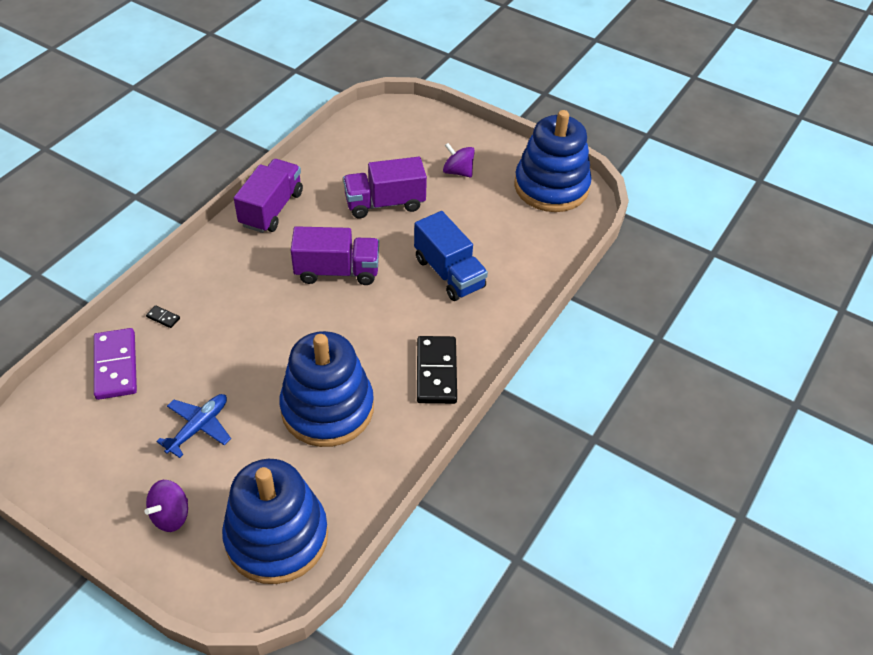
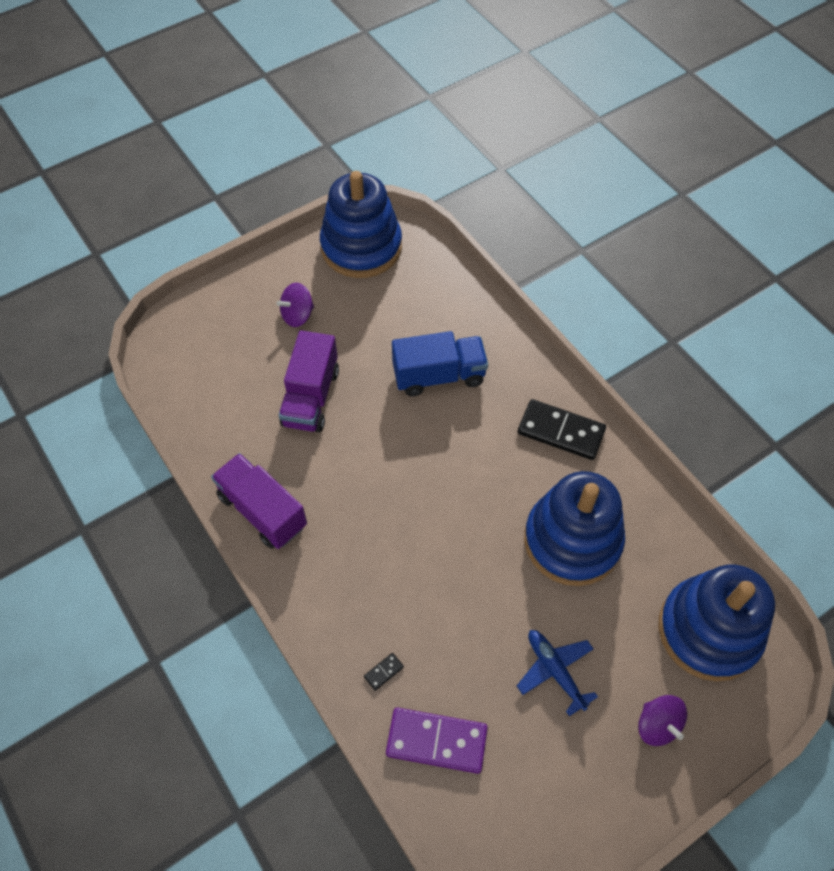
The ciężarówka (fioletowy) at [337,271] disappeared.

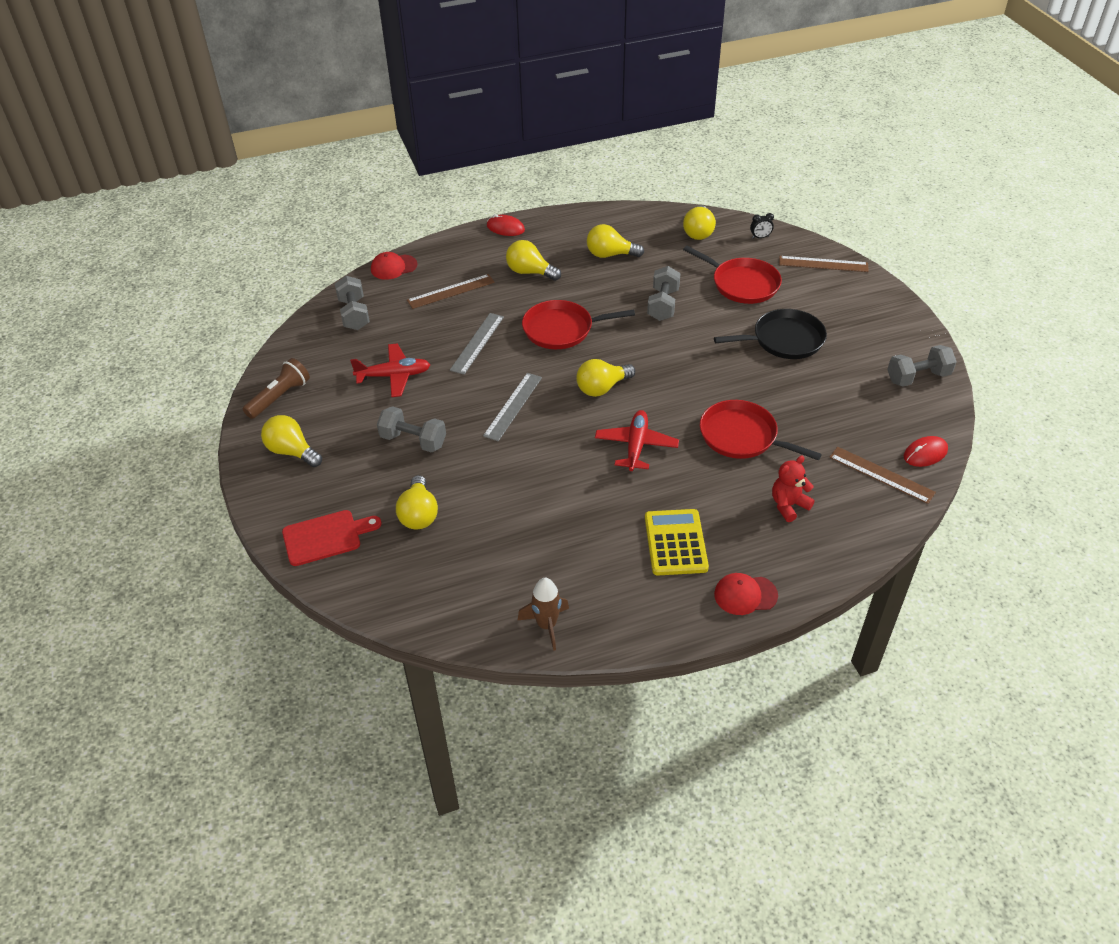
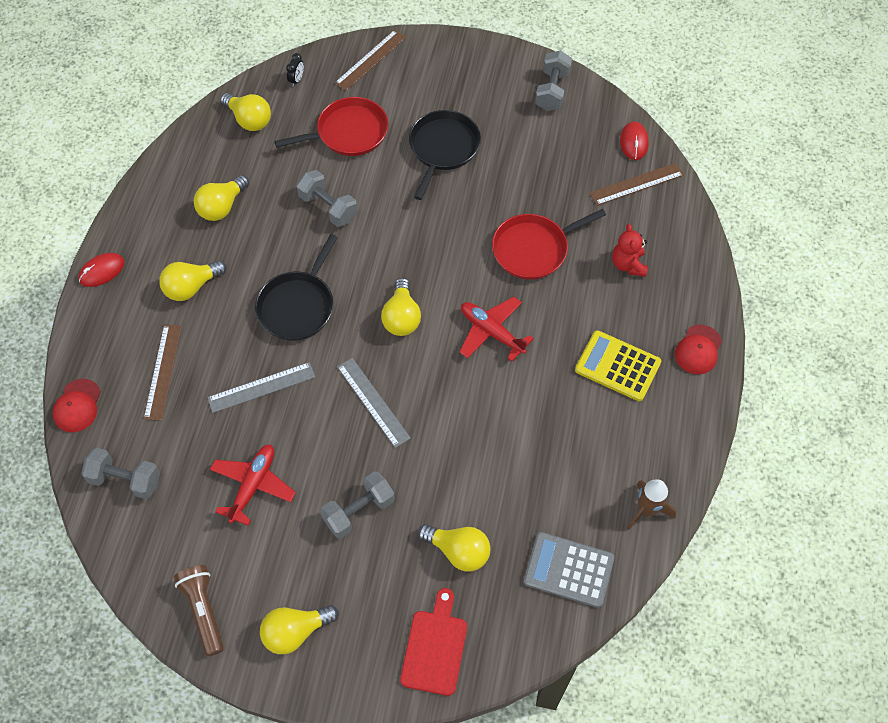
The linijka (szary) at [477,343] turned 75 degrees counterclockwise.
The patelnia (czerwony) at [562,329] became the patelnia (czarny) at [298,306].
The kalkulator (szary) at [568,570] appeared.

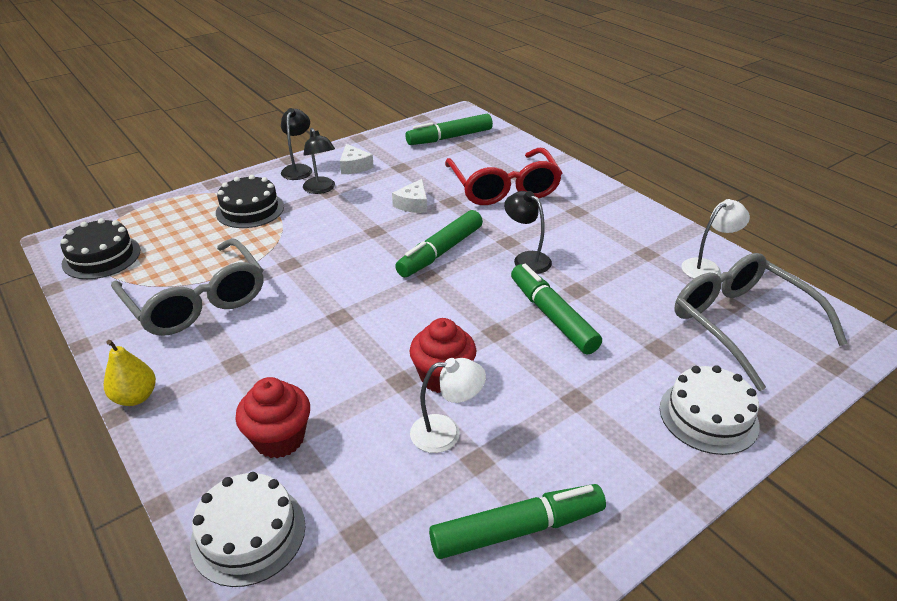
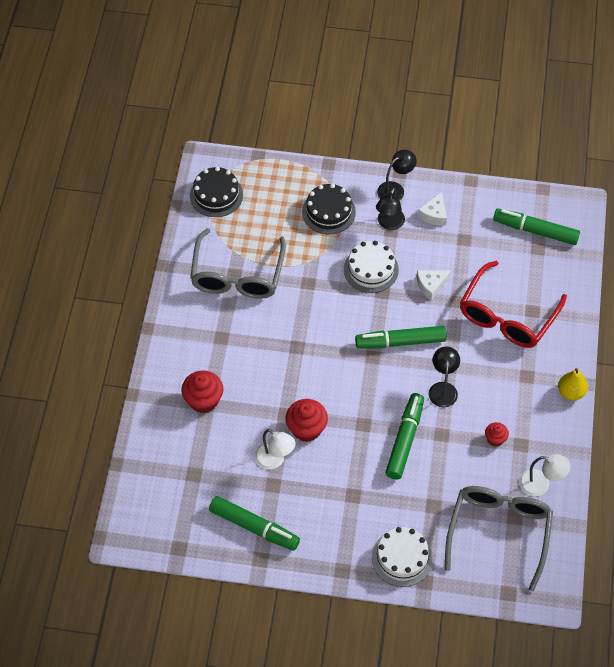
The gruszka (żółty) moved from [135,397] to [571,392].
The tort (biały) moved from [248,533] to [371,269].
The muffinka (czerwony) at [495,439] appeared.

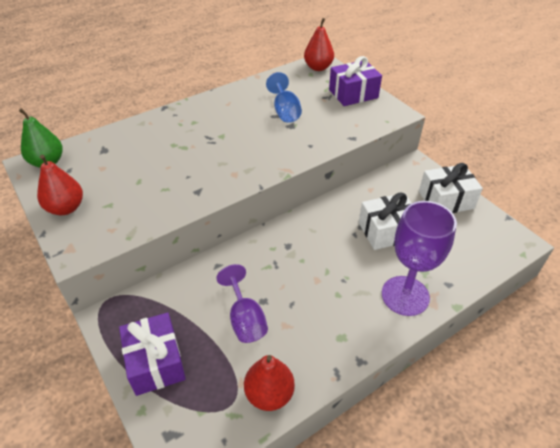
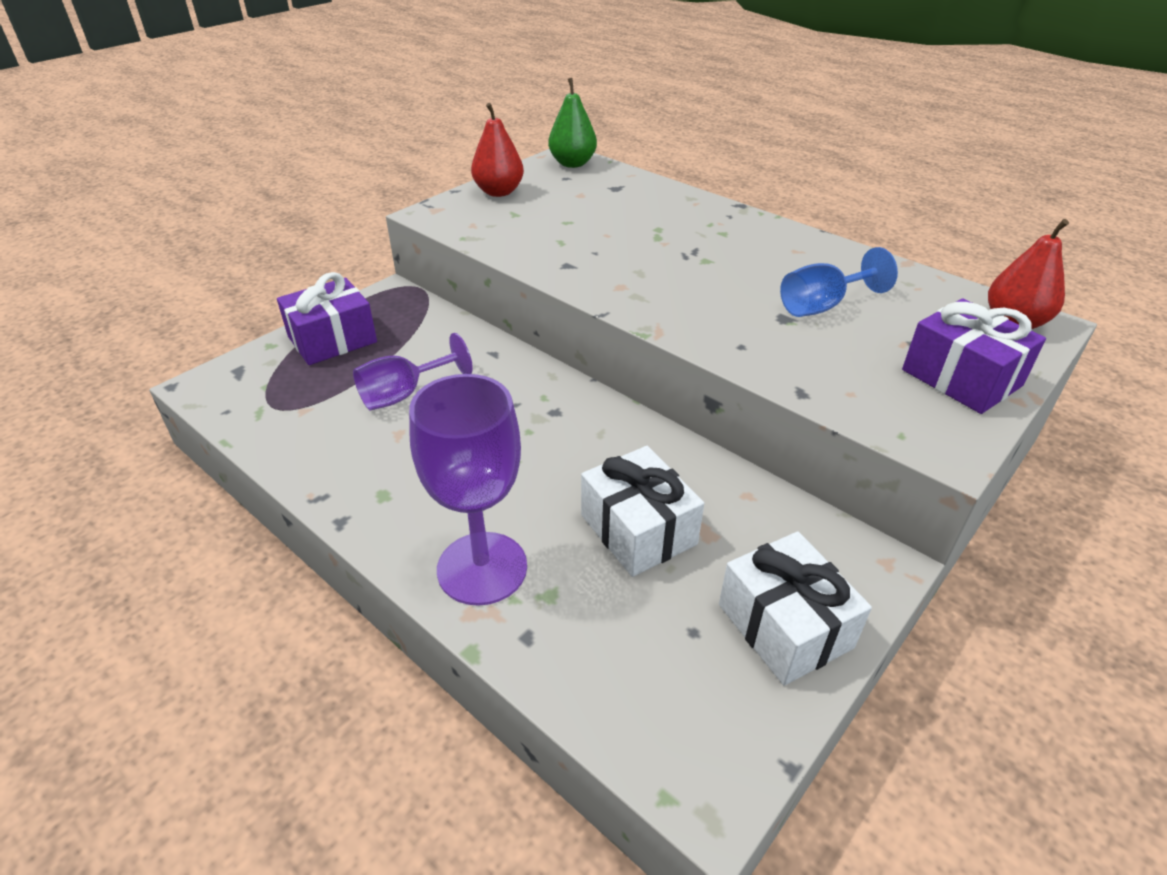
The gruszka (czerwony) at [269,394] disappeared.

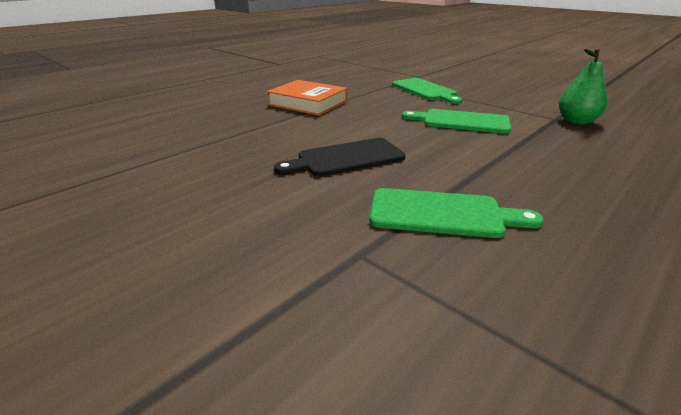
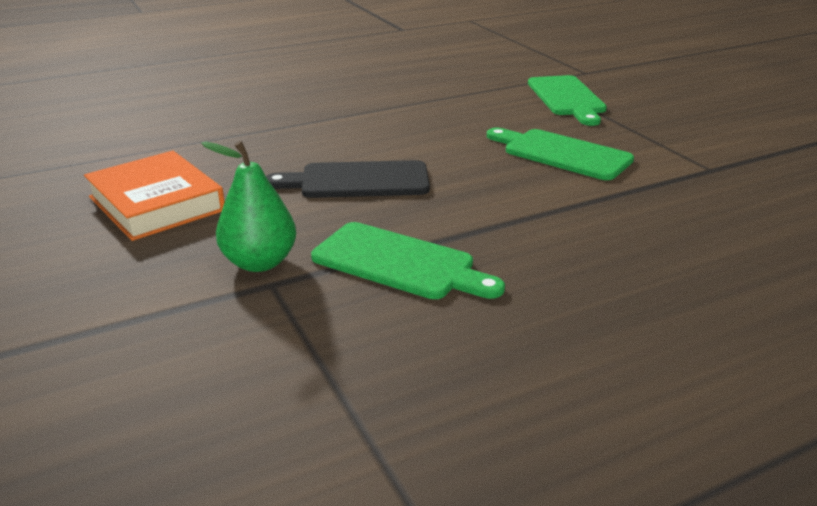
The książka (pomarańczowy) moved from [308,103] to [156,204].
The gruszka (zielony) moved from [576,121] to [259,262].

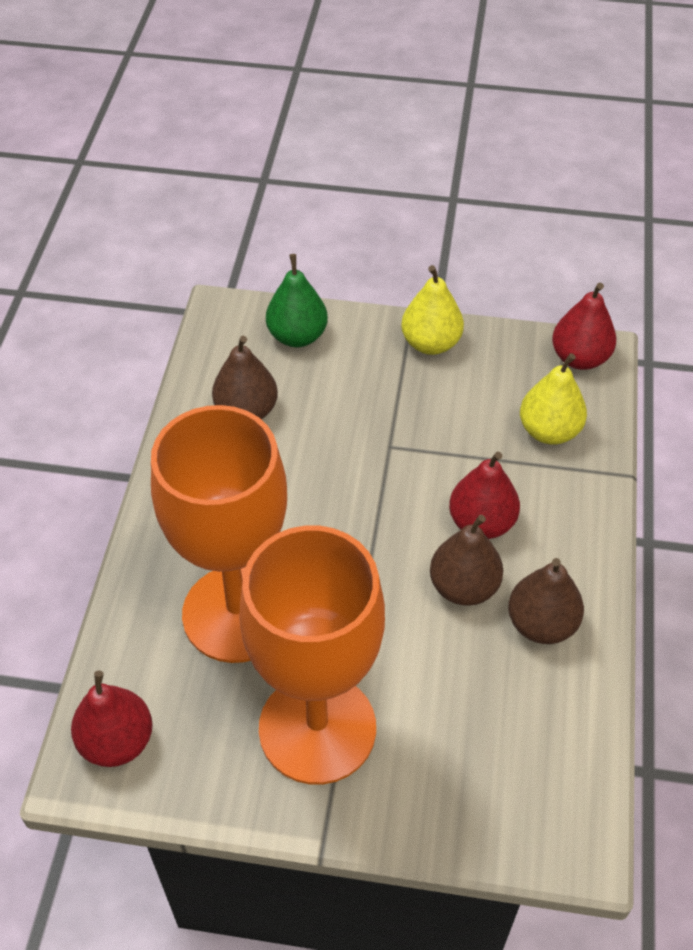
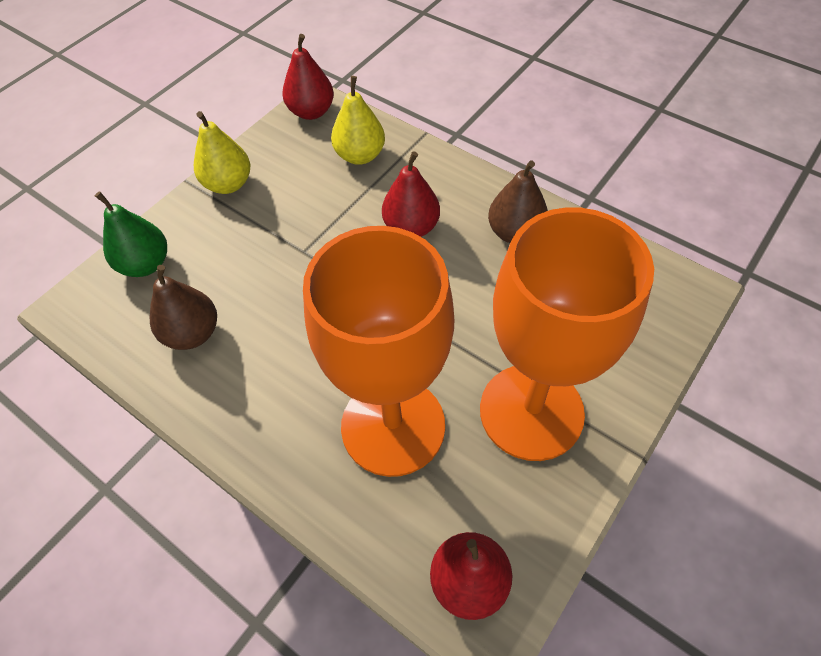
The gruszka (brązowy) at [463,587] disappeared.

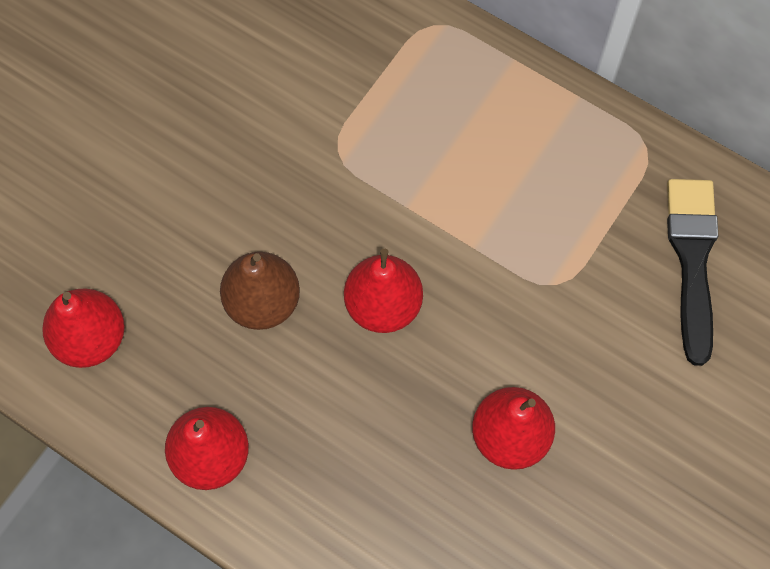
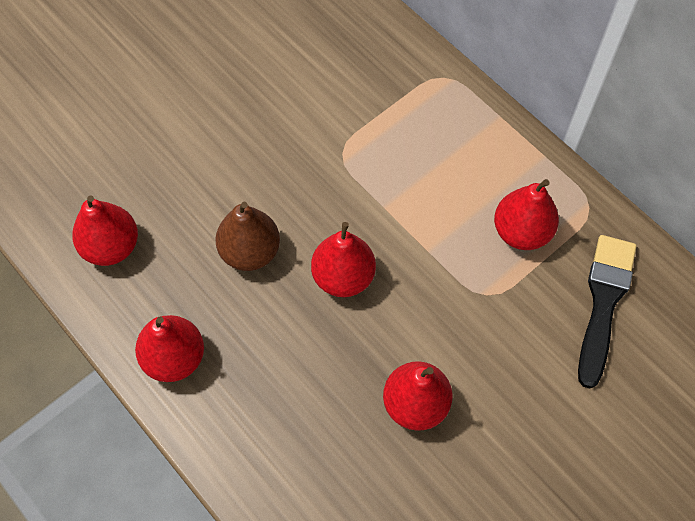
The gruszka (czerwony) at [521,232] appeared.

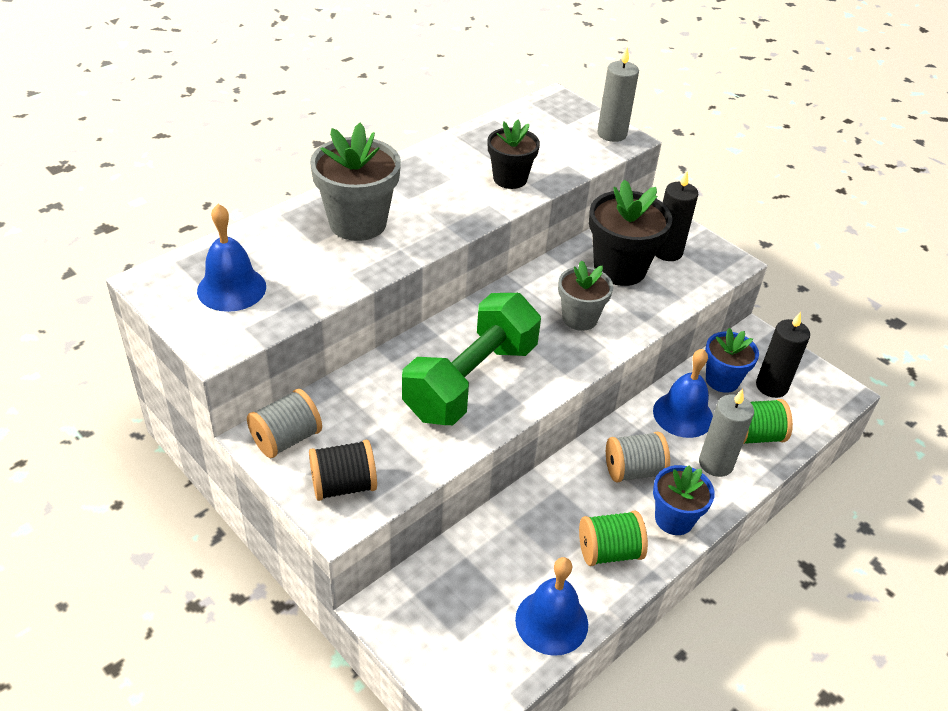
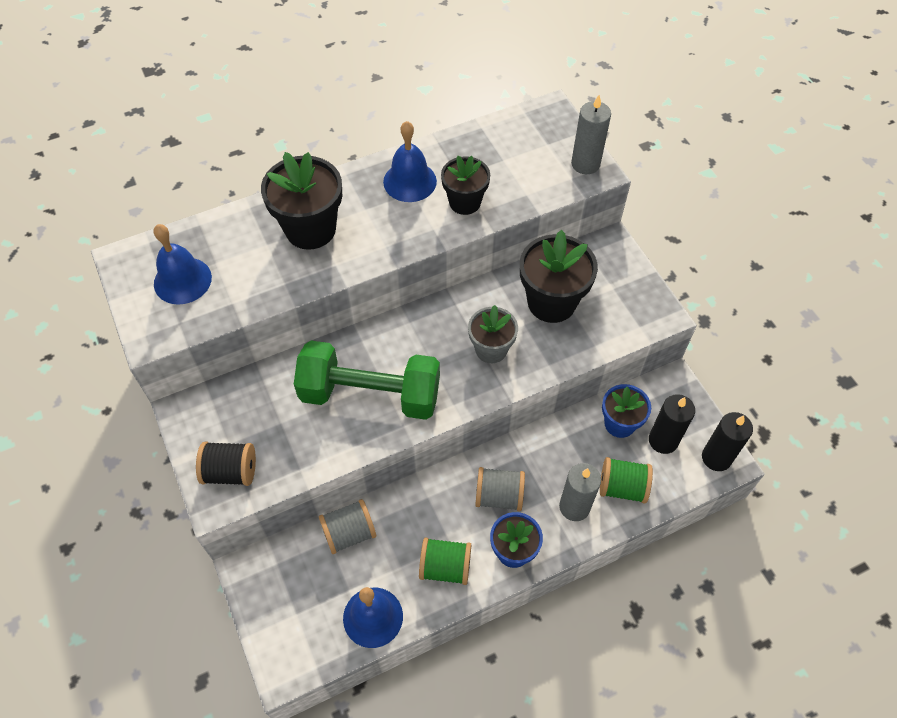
The szpulka (szary) moved from [286,439] to [349,533].
The doniczka (szary) at [358,223] became the doniczka (czarny) at [310,229].
The hantel (zielony) at [471,381] turned 45 degrees clockwise.
The dzwonek (niebieski) moved from [683,414] to [410,181].
The świeca (czarny) moved from [667,252] to [716,458].

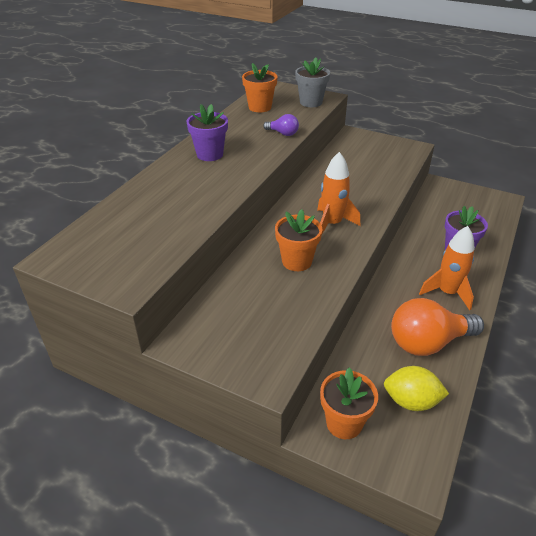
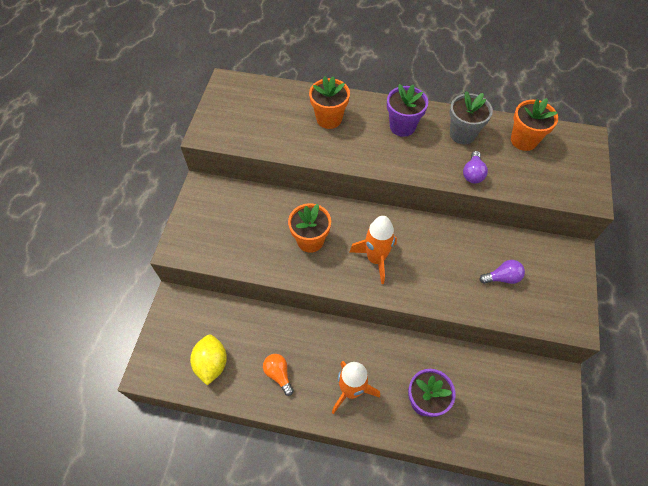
The doniczka (szary) moved from [311,102] to [462,134].
The doniczka (pomarańczowy) moved from [344,423] to [329,119].
The żarówka (pomarańczowy) at [428,342] changed to 0.48 times the size.
The żarówka (fioletowy) at [502,277] appeared.

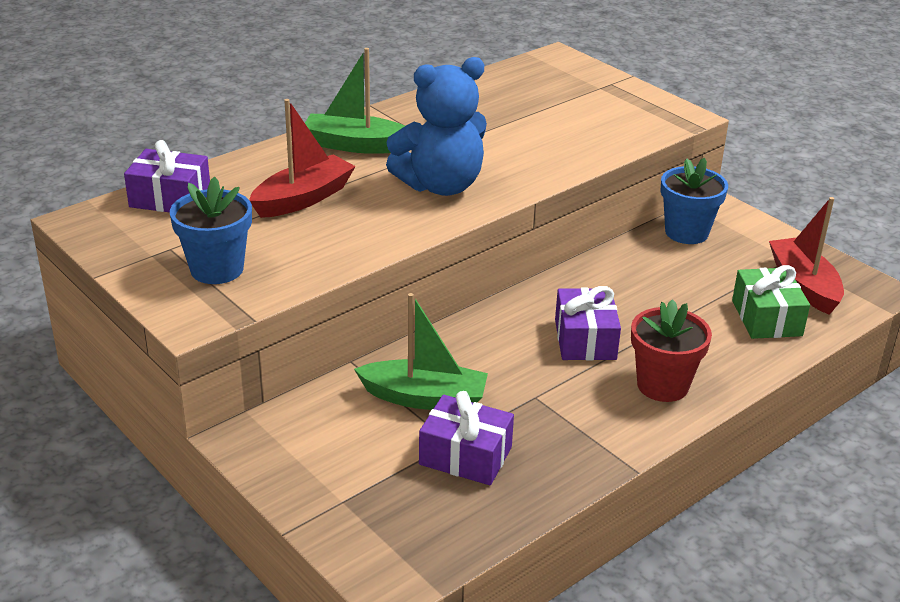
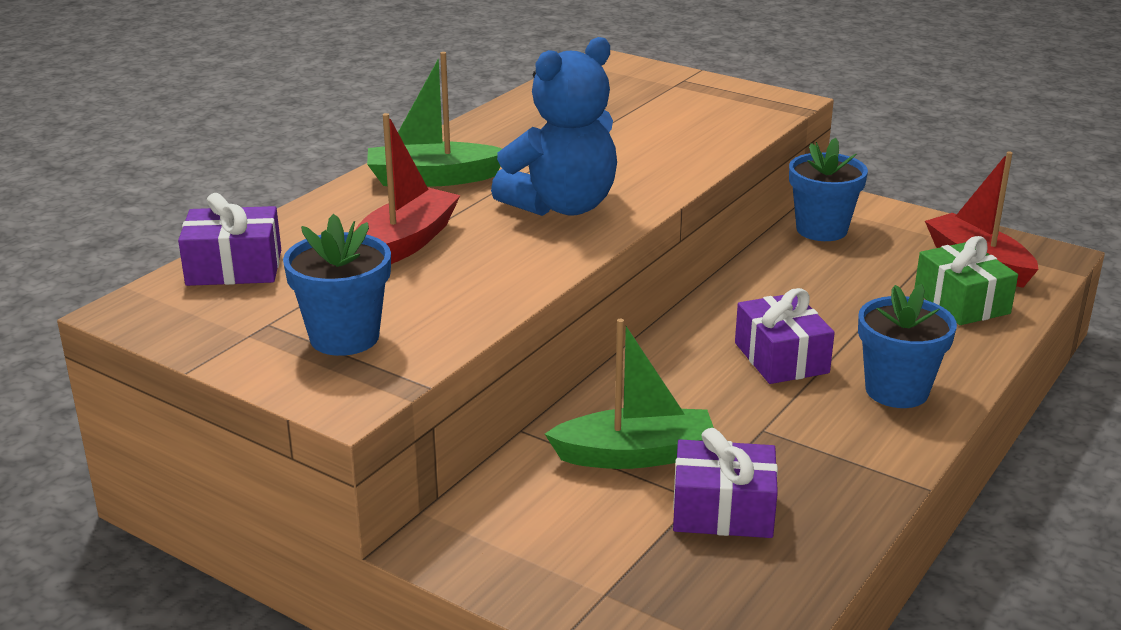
The doniczka (czerwony) at [662,385] became the doniczka (niebieski) at [896,391].

